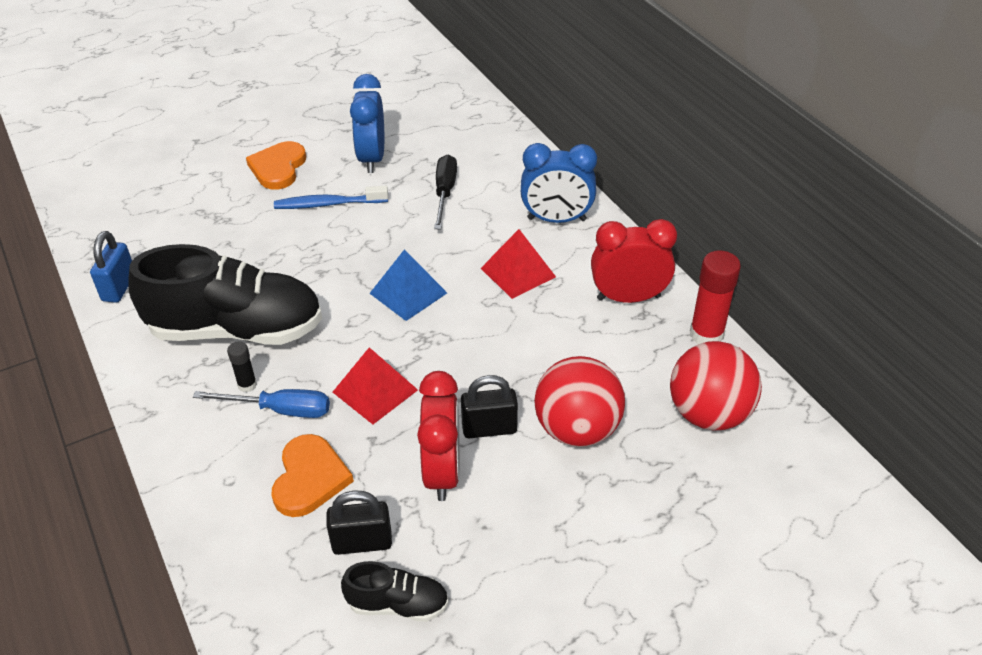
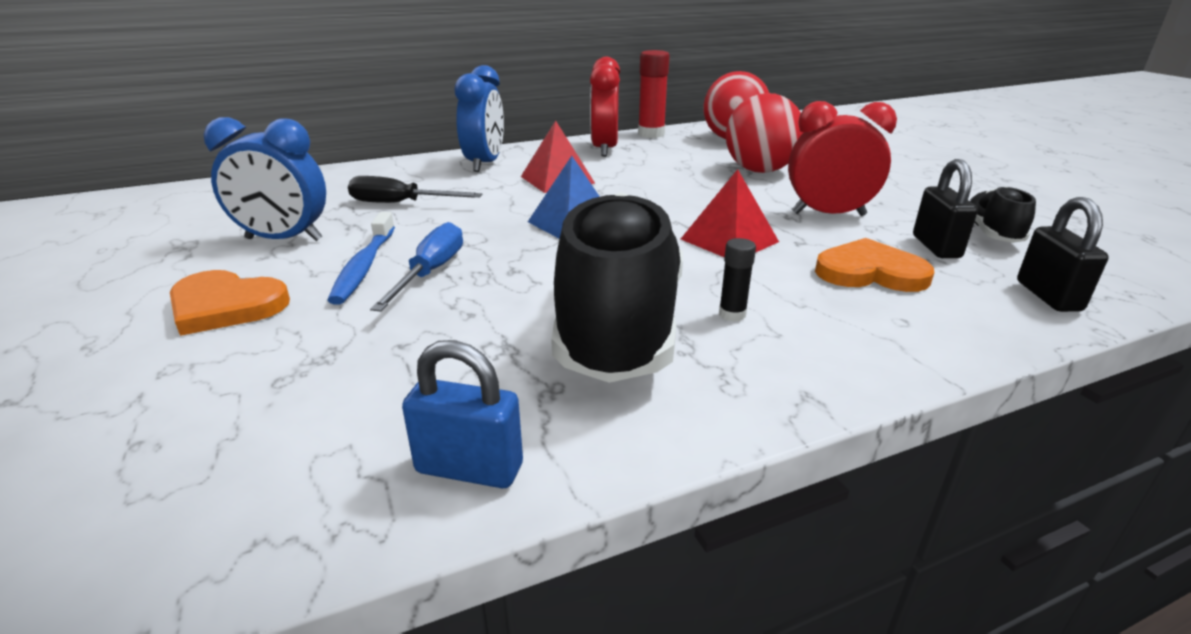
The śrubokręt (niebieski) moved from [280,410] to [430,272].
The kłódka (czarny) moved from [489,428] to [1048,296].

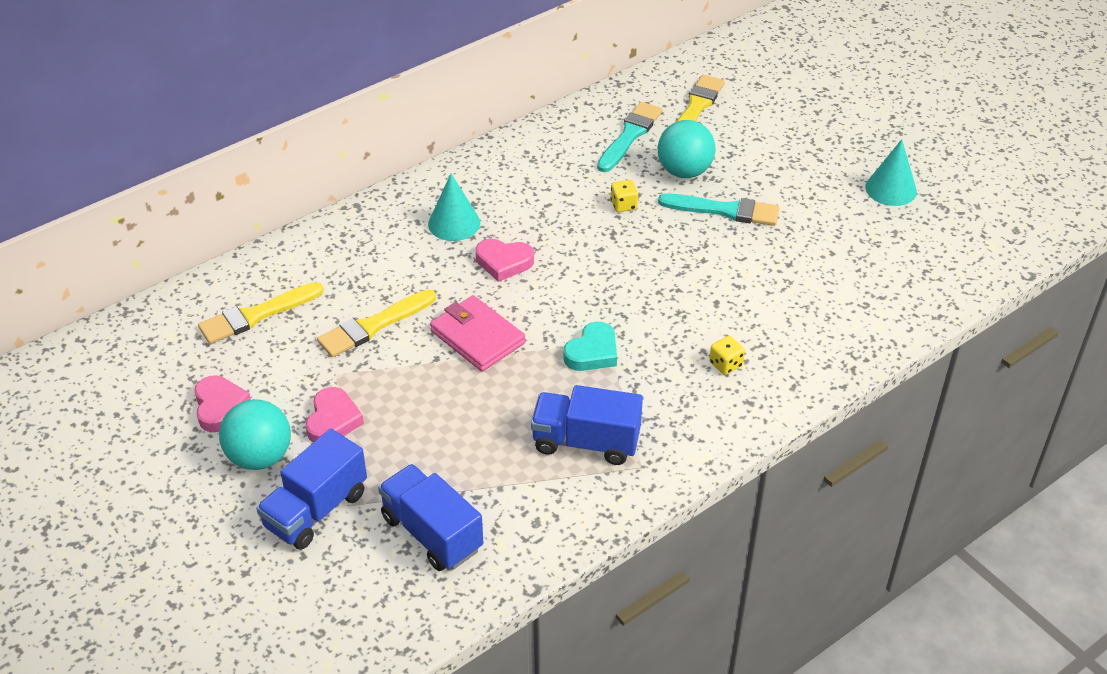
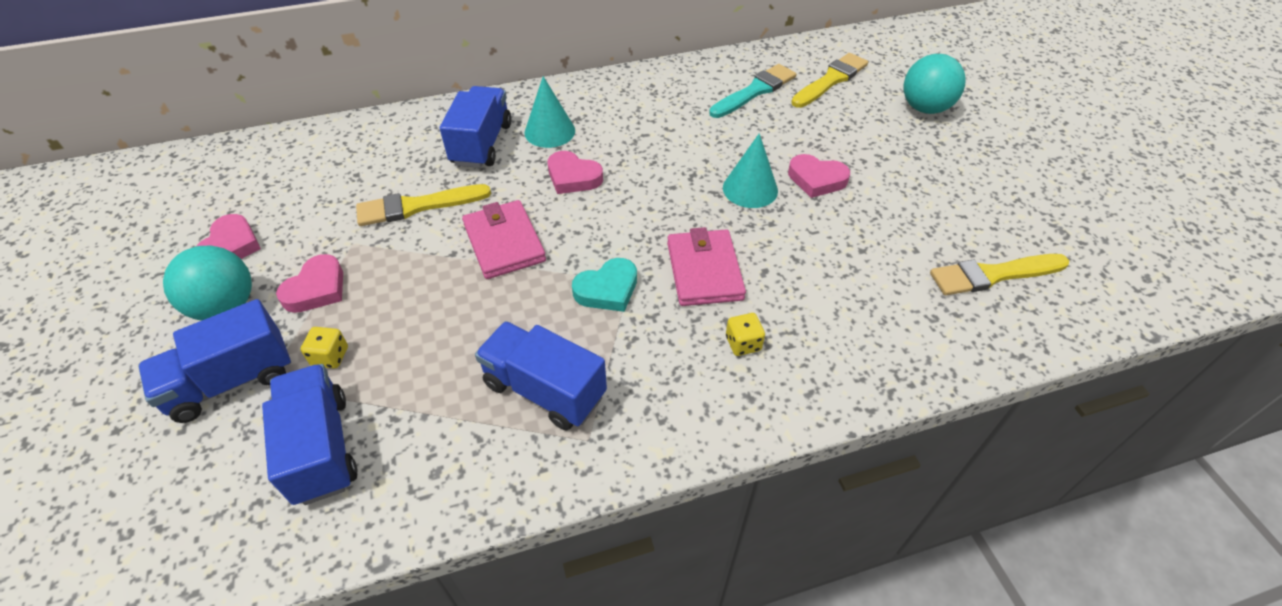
The pędzel (żółty) moved from [256,315] to [993,275].
The kostka do gry (żółty) moved from [623,205] to [330,356].
The piłka (turkusowy) moved from [684,171] to [925,108].
The pędzel (turkusowy) at [725,210] was replaced by the serce (różowy) at [816,179].
The stożek (turkusowy) moved from [891,189] to [750,189].
The ciężarówka (niebieski) at [481,144] appeared.
The portfel (różowy) at [704,271] appeared.

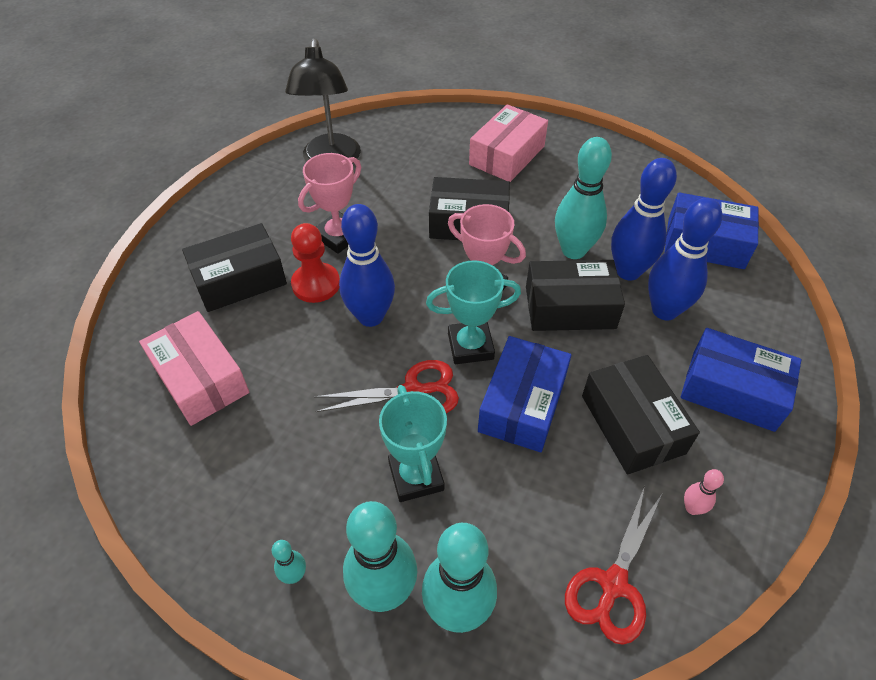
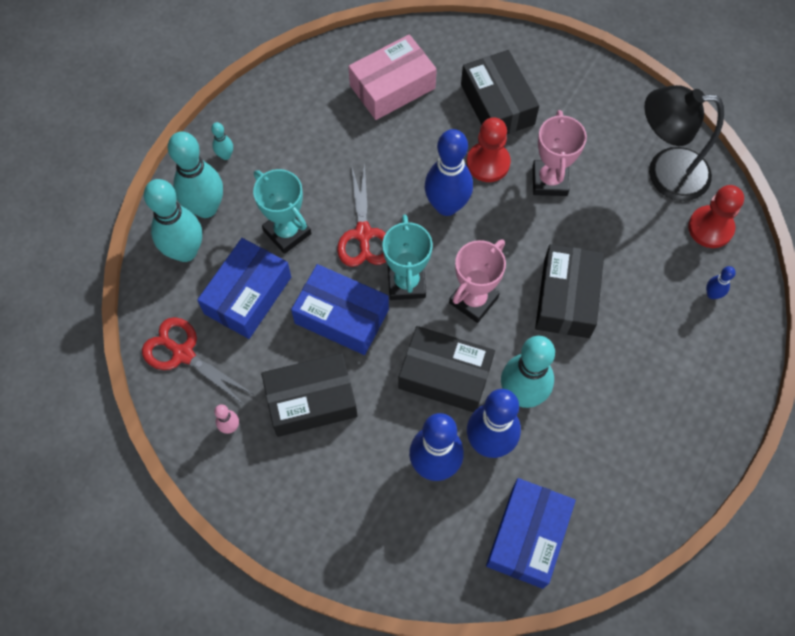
The puchar (różowy) at [338,236] turned 45 degrees clockwise.
The puchar (turkusowy) at [416,476] turned 60 degrees clockwise.
The pudełko (różowy) at [507,155] disappeared.
The pudełko (czarny) at [570,307] turned 75 degrees counterclockwise.
The pudełko (niebieski) moved from [732,390] to [248,295].
The pionek (czerwony) at [710,228] appeared.
The kręgiel (niebieski) at [712,294] appeared.

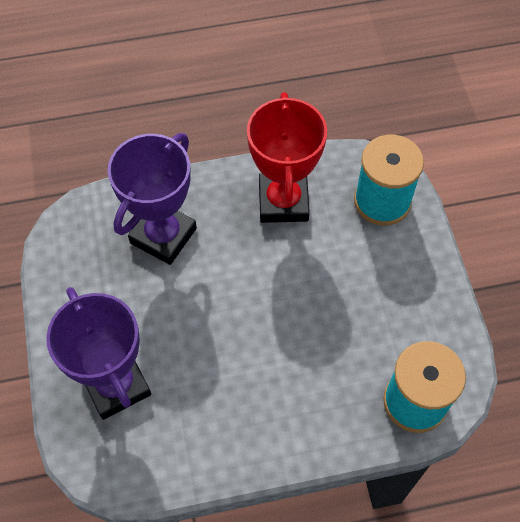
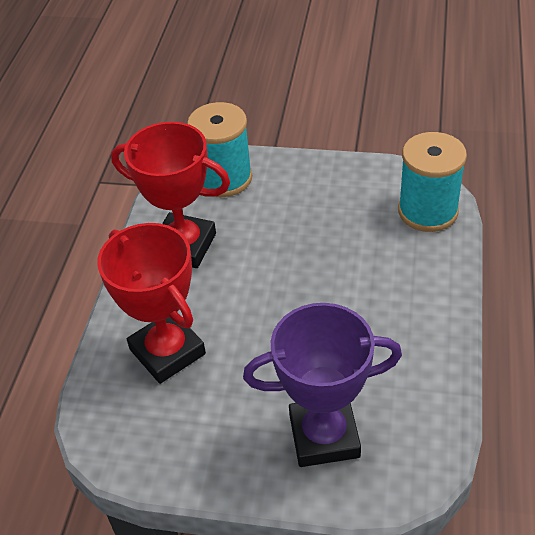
The puchar (fioletowy) at [163,236] became the puchar (czerwony) at [167,352].

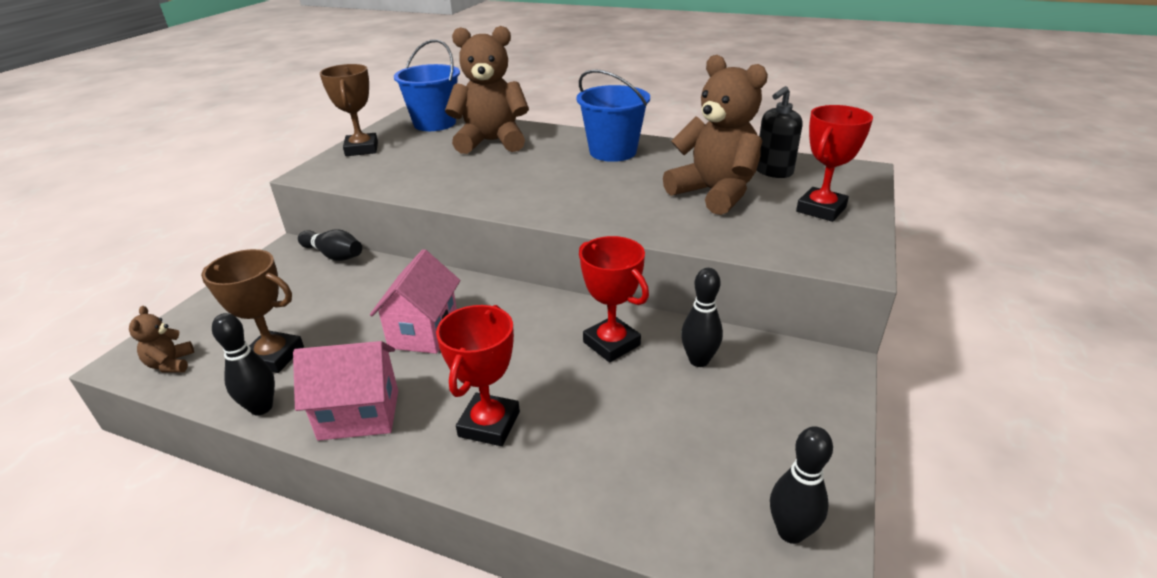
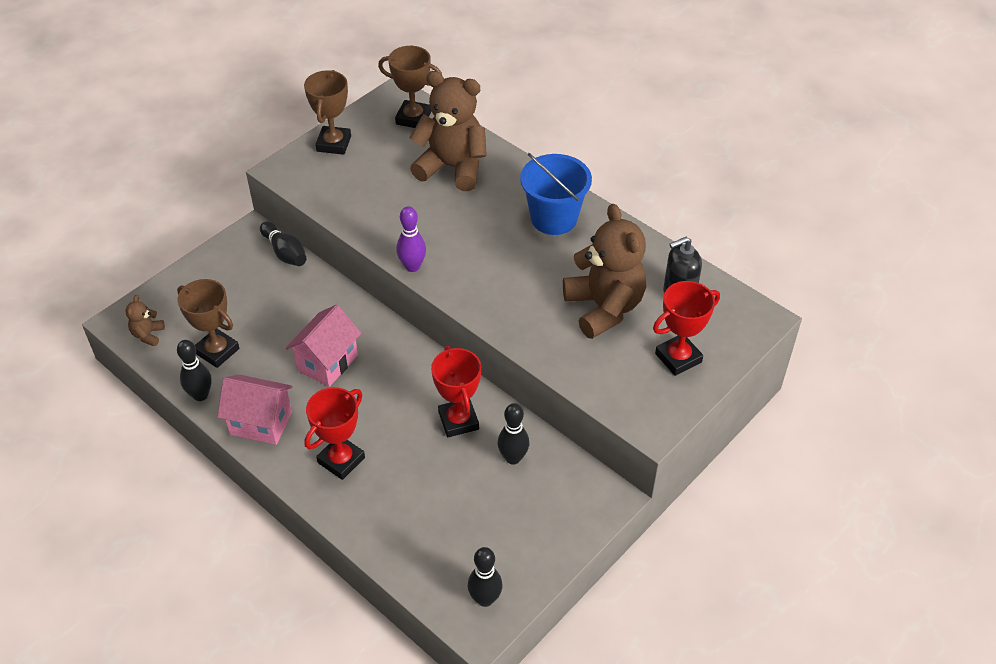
The wiadro (niebieski) at [434,123] was replaced by the puchar (brązowy) at [413,118].
The kręgiel (fioletowy) at [412,266] appeared.

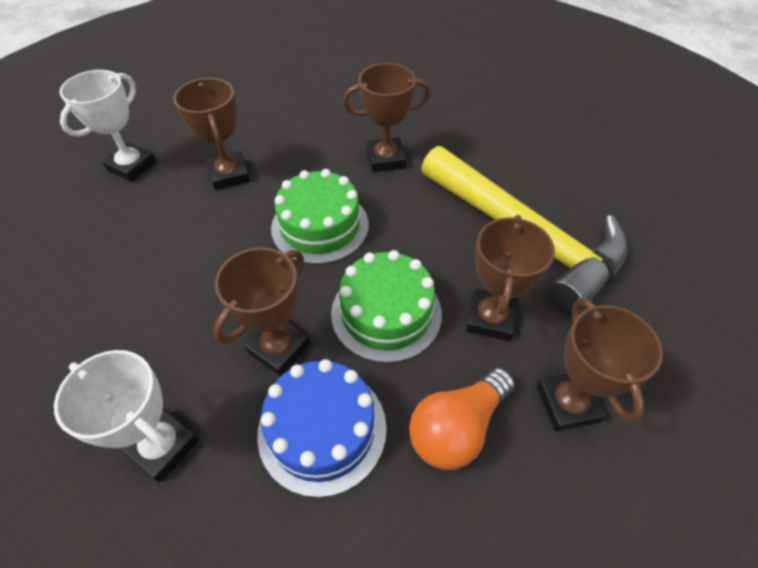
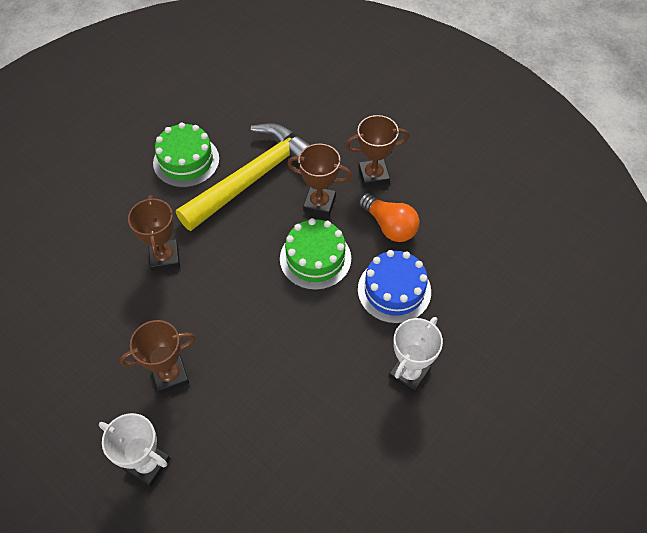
The puchar (brązowy) at [279,348] disappeared.
The tort (zielony) moved from [320,226] to [186,161].

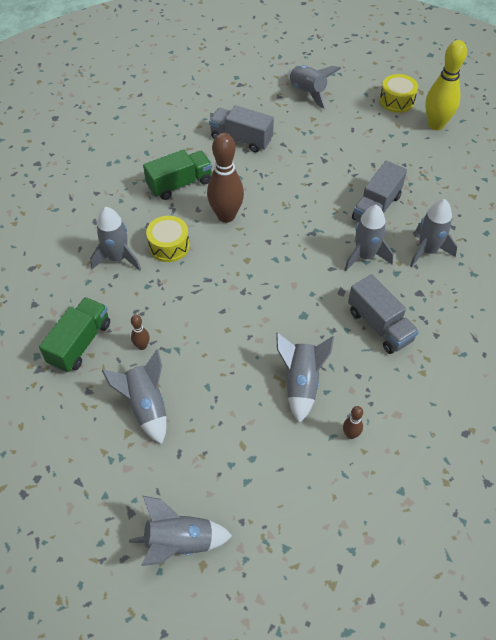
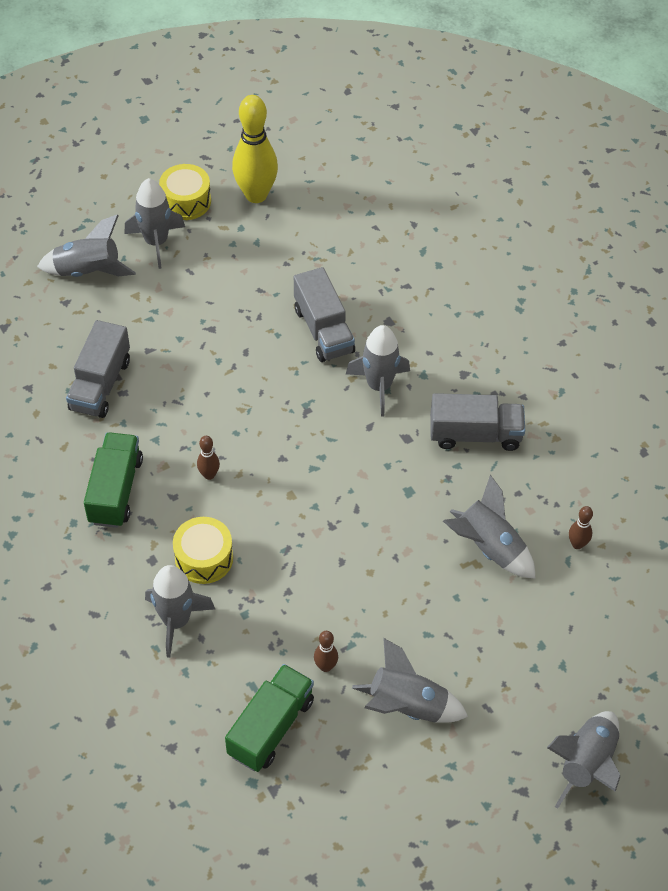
The ciężarówka (zielony) at [80,343] turned 60 degrees clockwise.
The kręgiel (brązowy) at [226,216] changed to 0.44 times the size.
The ciężarówka (szary) at [241,139] turned 45 degrees counterclockwise.
The rakieta (szary) moved from [427,251] to [156,242].

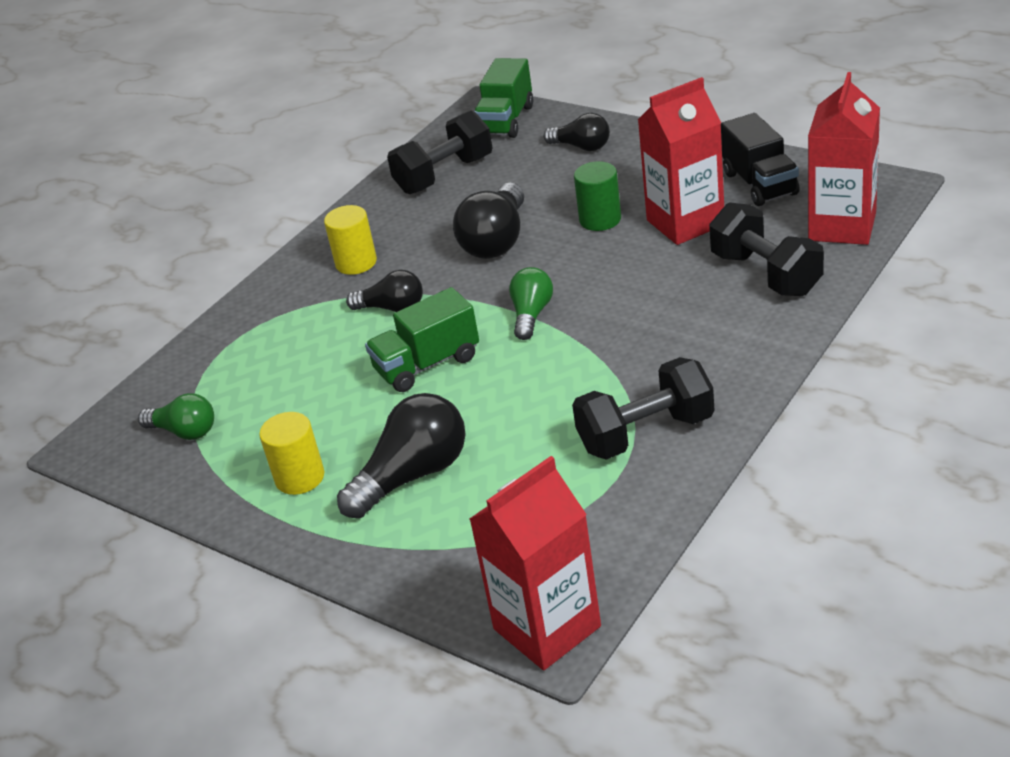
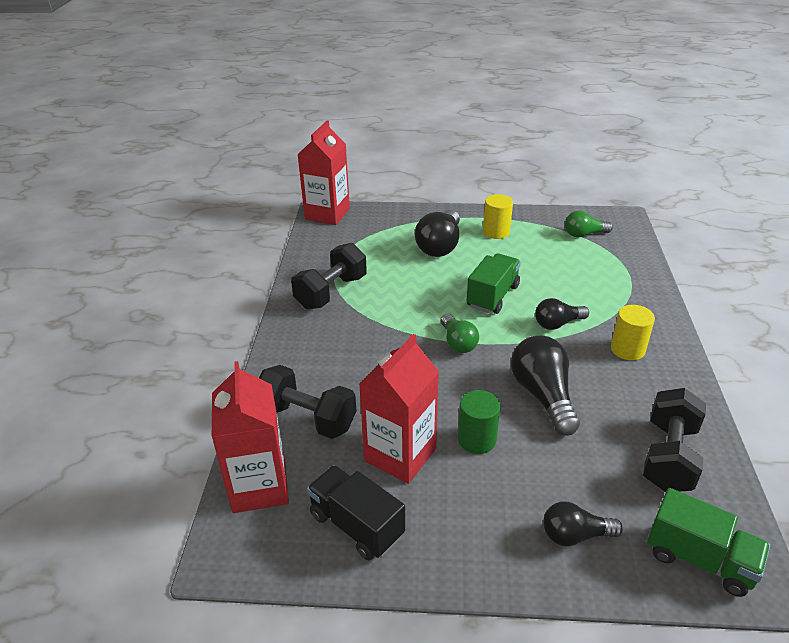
The ciężarówka (zielony) at [506,121] turned 135 degrees clockwise.

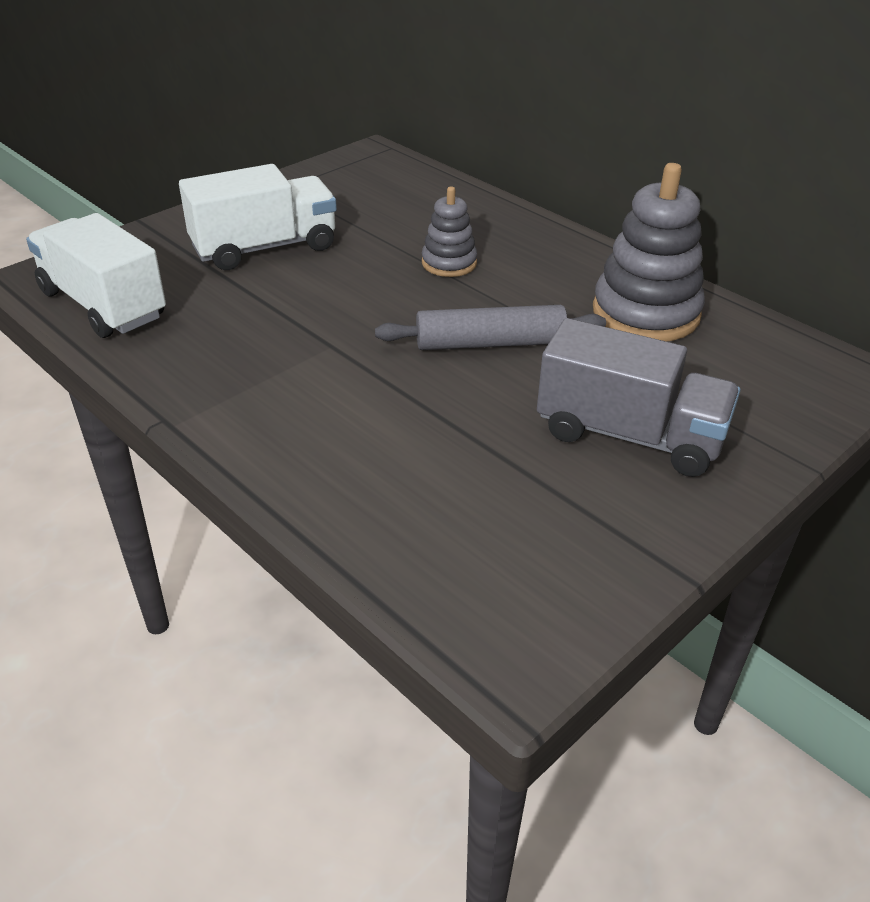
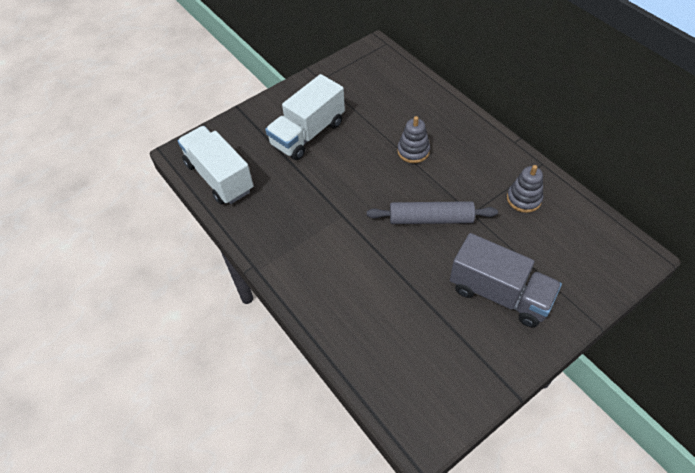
The ciężarówka (biały) at [264,248] turned 150 degrees clockwise.
The zabawka nakładanka (szary) at [645,313] changed to 0.56 times the size.

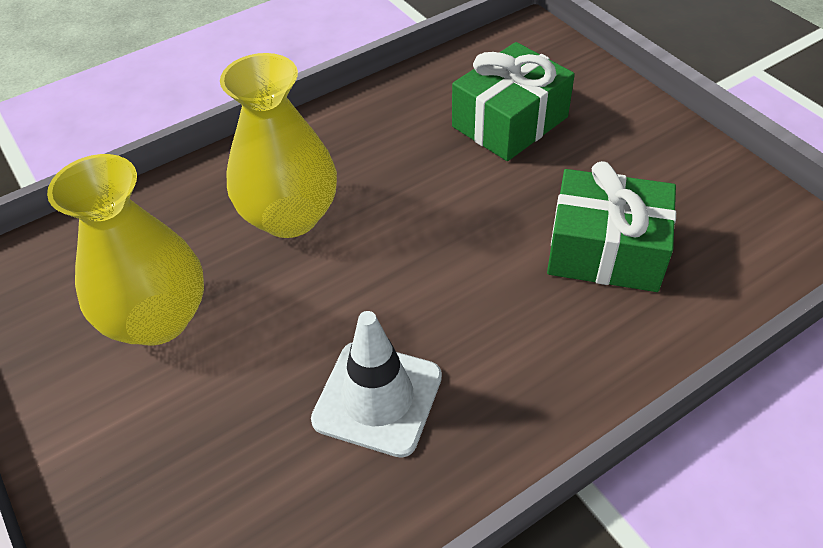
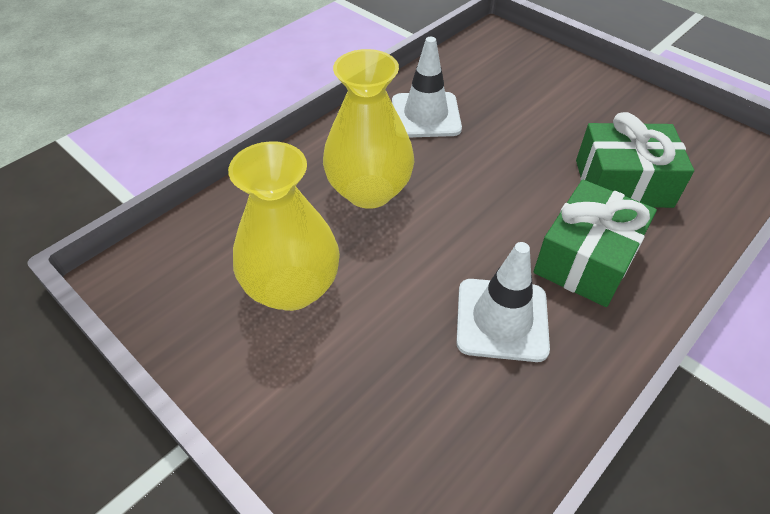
The prezent (zielony) moved from [510,122] to [586,259].
The pachołek (biały) at [425,115] appeared.

